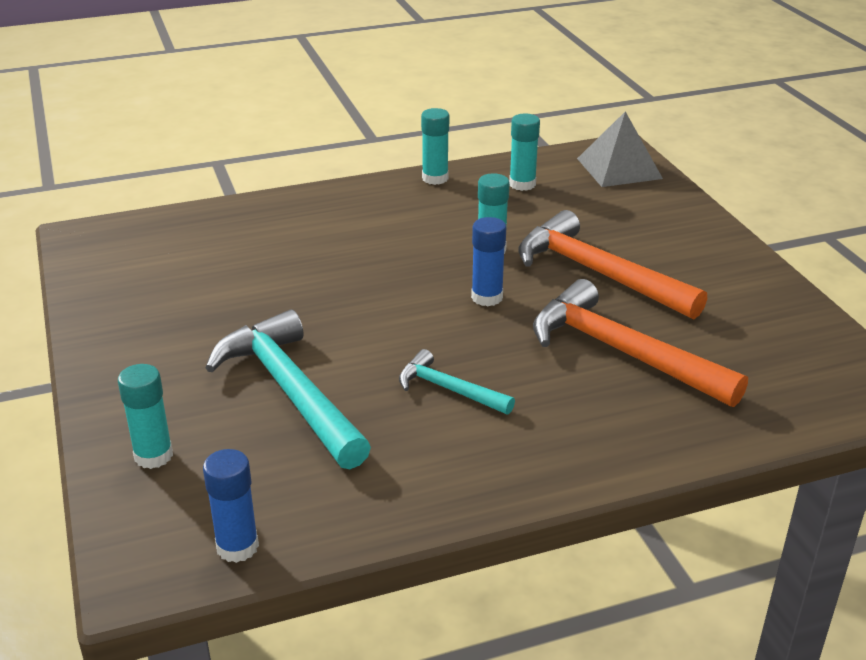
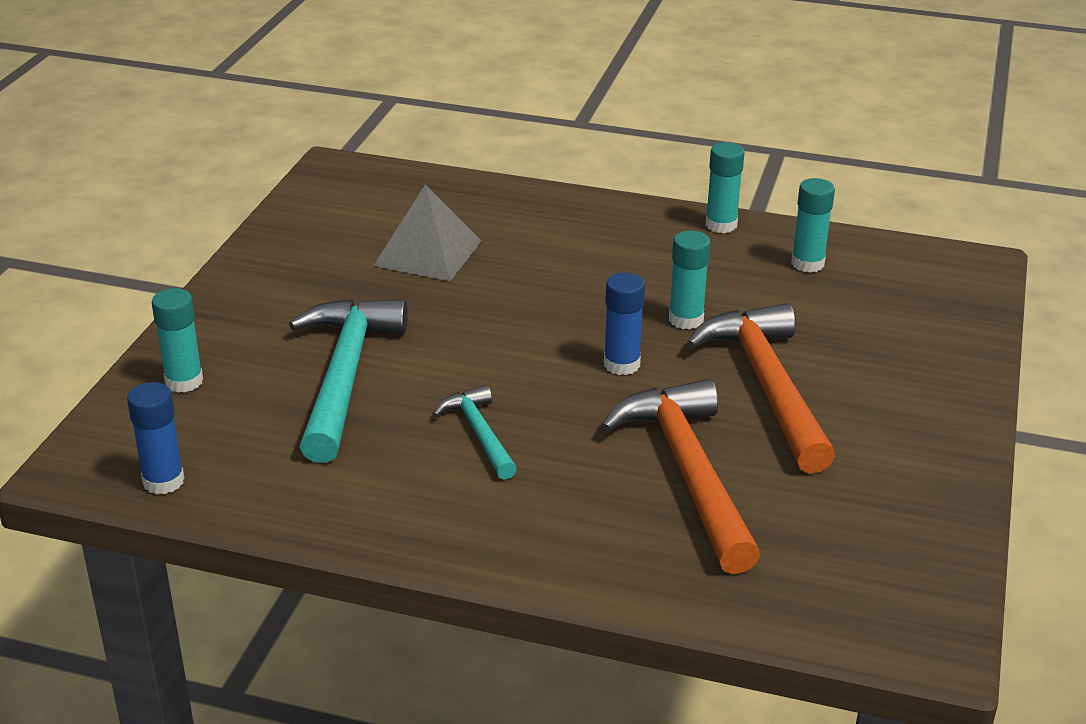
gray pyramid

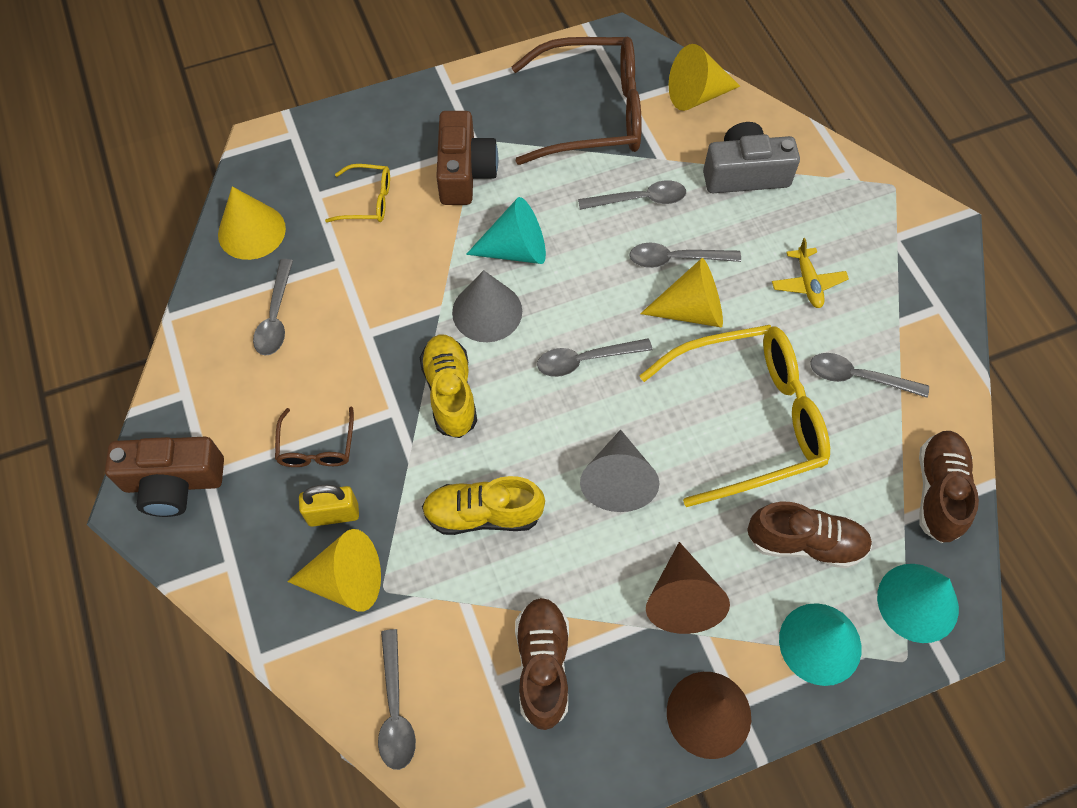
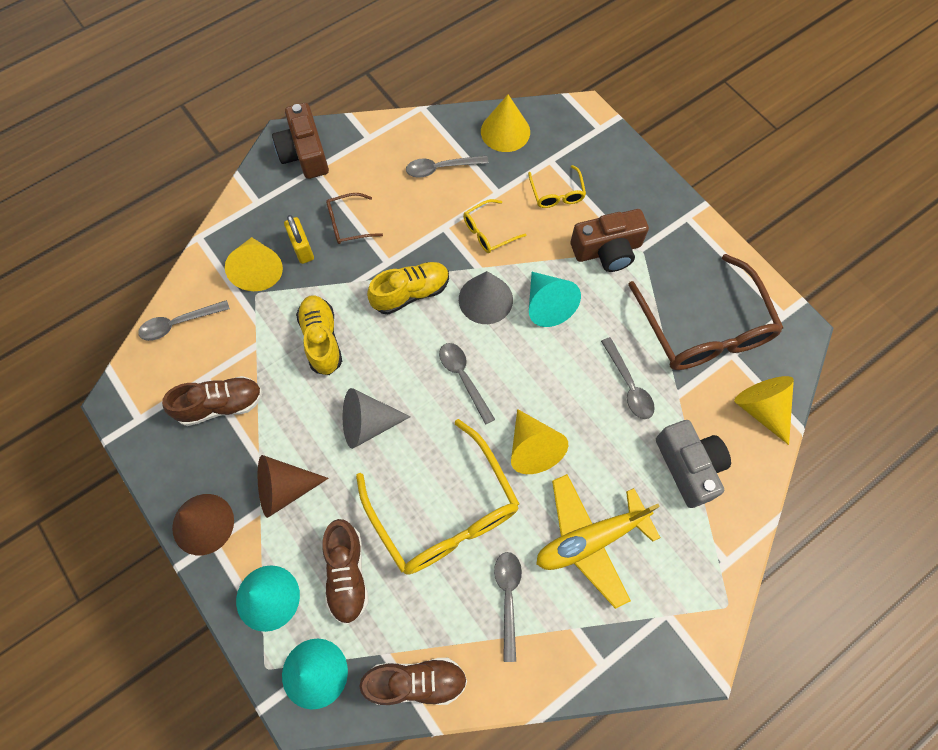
bright yellow plane
gray teaspoon (5th from left in the first image)
bright yellow eyeglasses (2nd from left)

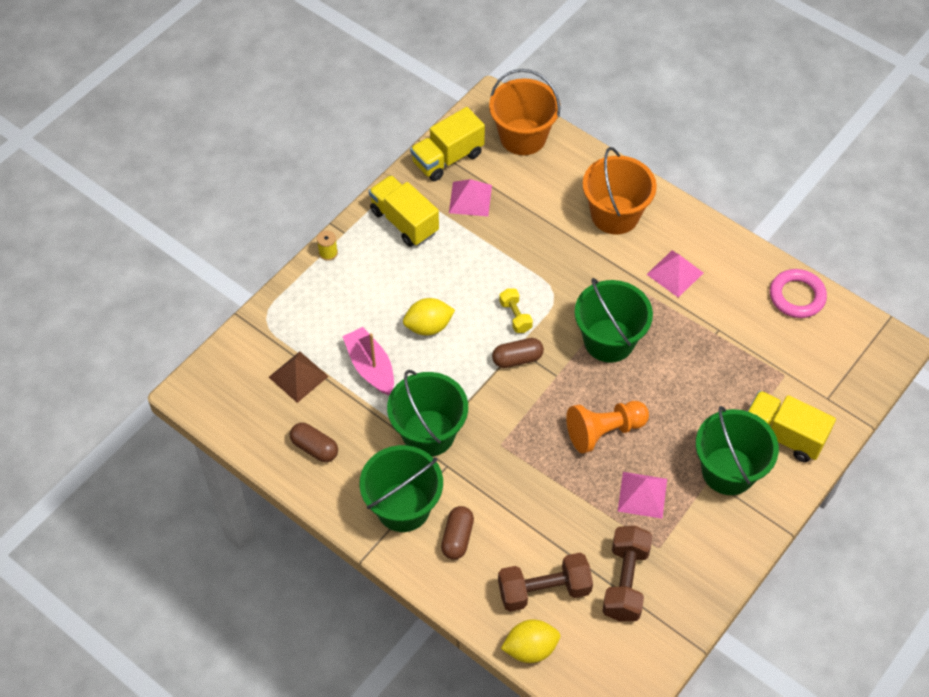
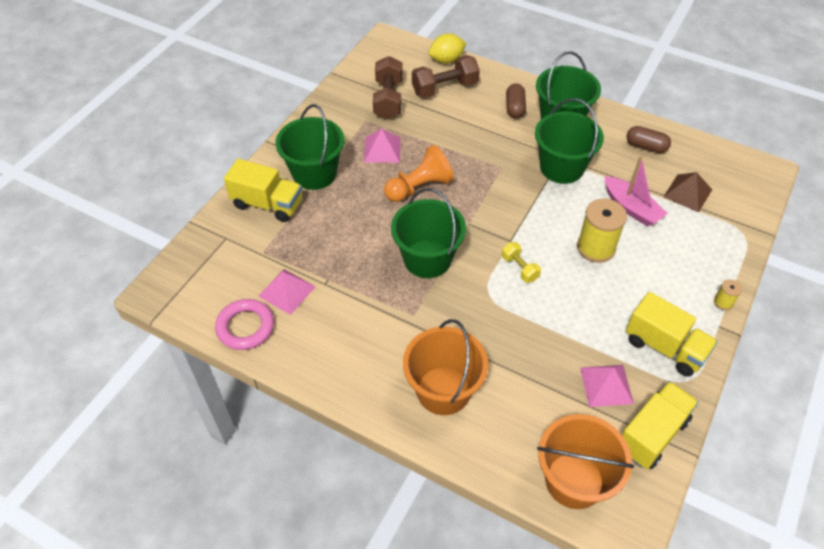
rosy pyramid (1st from left)
bright yellow reel of thread (1st from left)
brown pill (3rd from left in the first image)

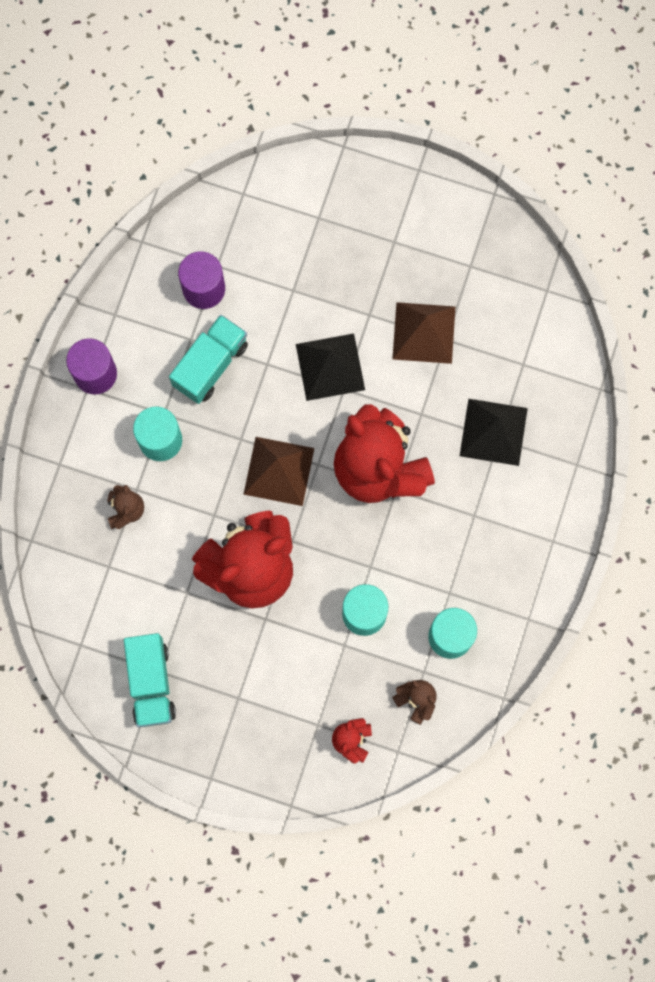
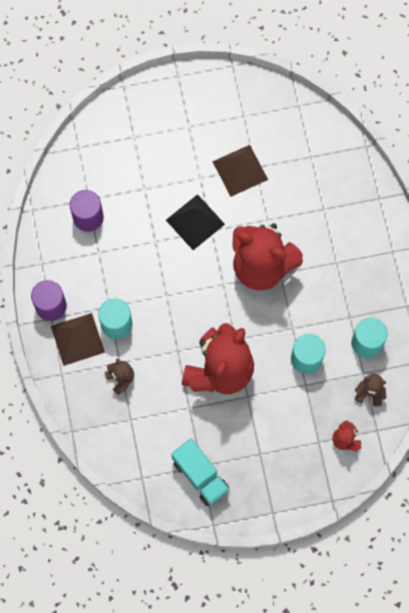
turquoise lorry (2nd from left in the first image)
ebony pyramid (2nd from left in the first image)
brown pyramid (1st from left)

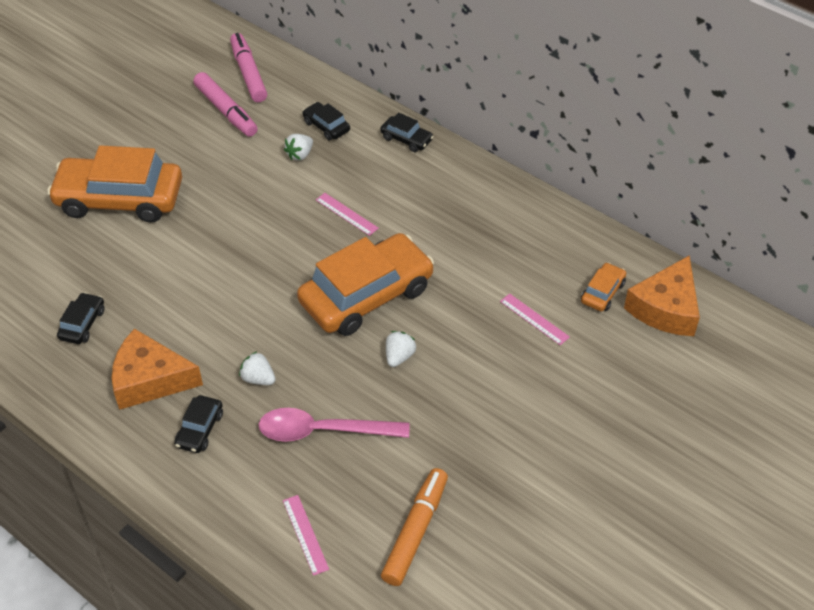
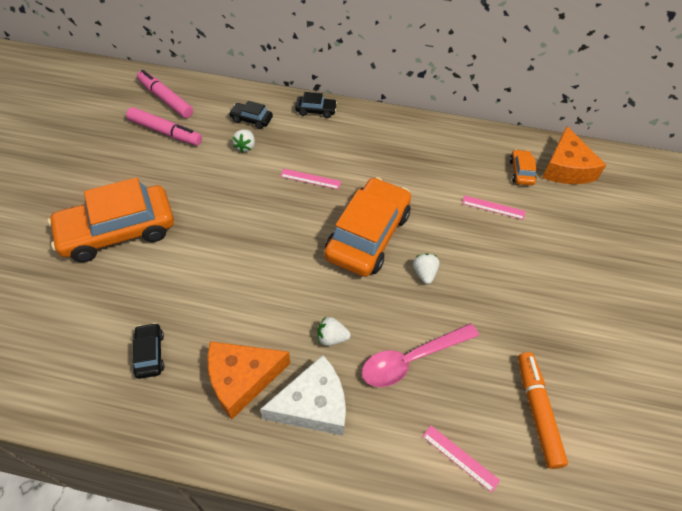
white cheese wedge

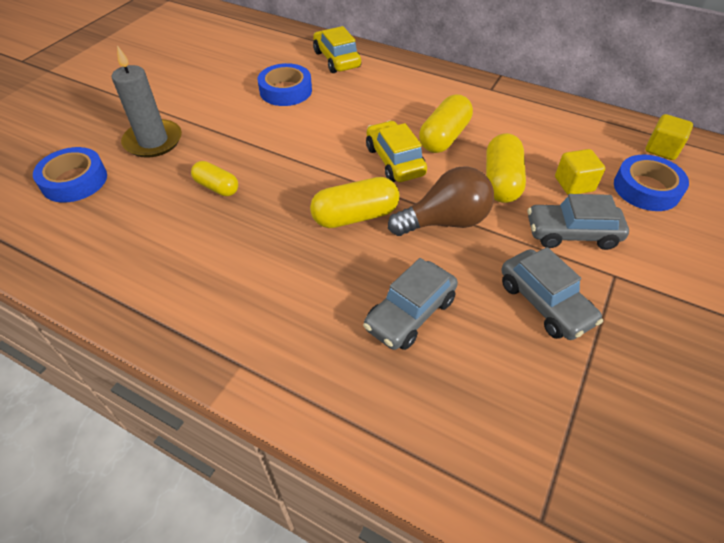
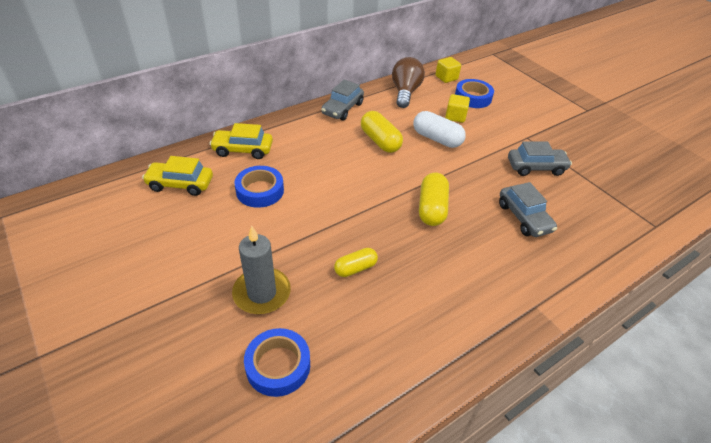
bright yellow car (1st from left)
white pill
brown bulb
gray car (1st from left)

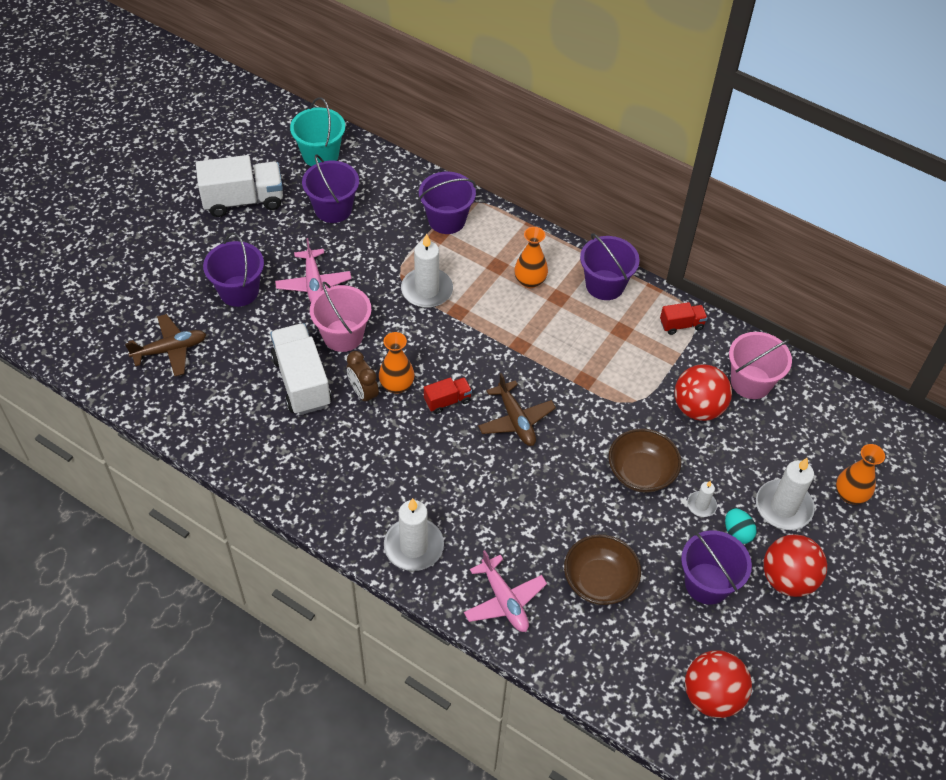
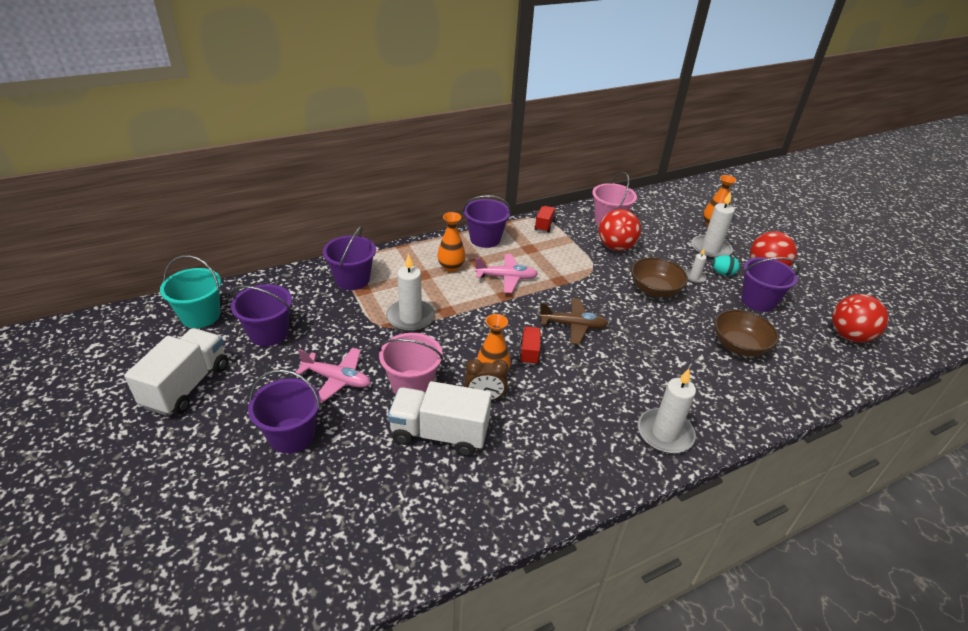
brown plane (1st from left in the first image)
rosy plane (2nd from left)

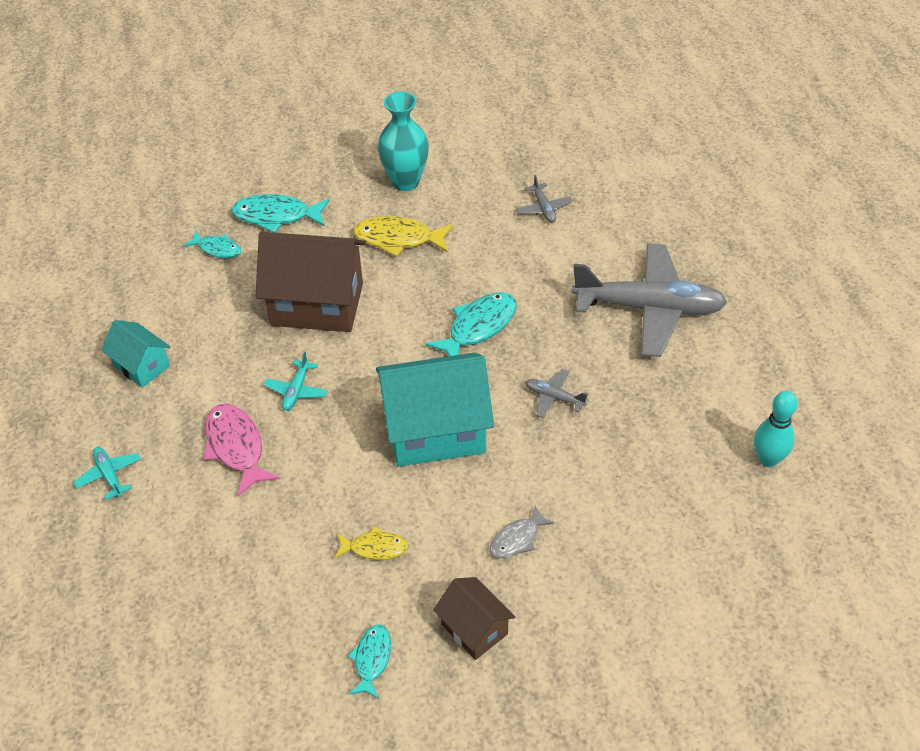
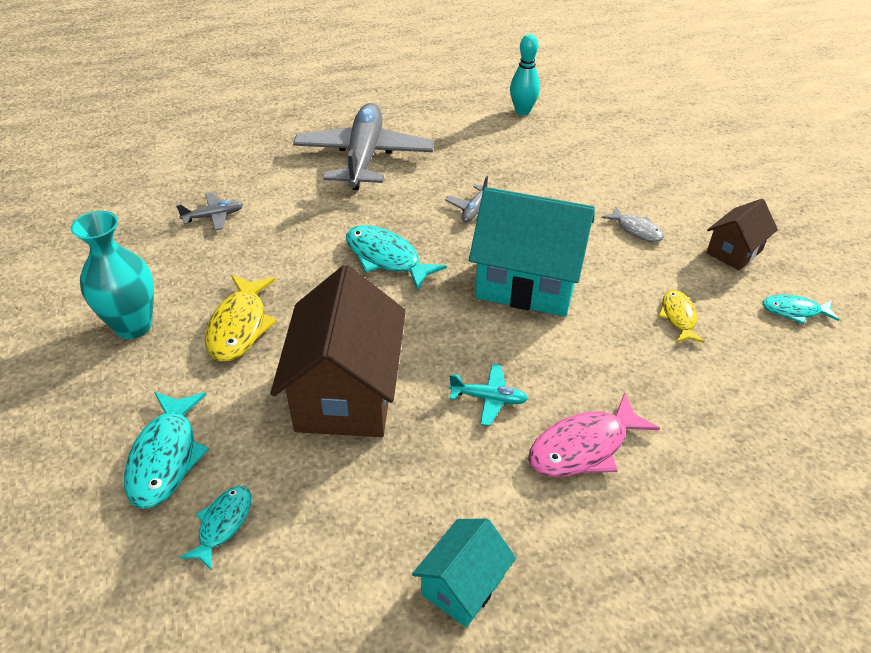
turquoise toy house (2nd from left)
turquoise plane (1st from left in the first image)

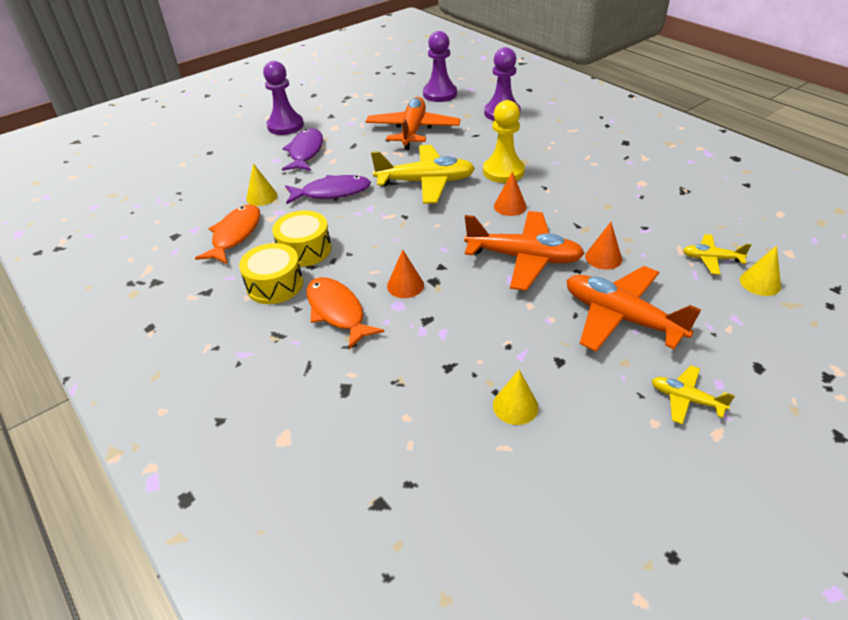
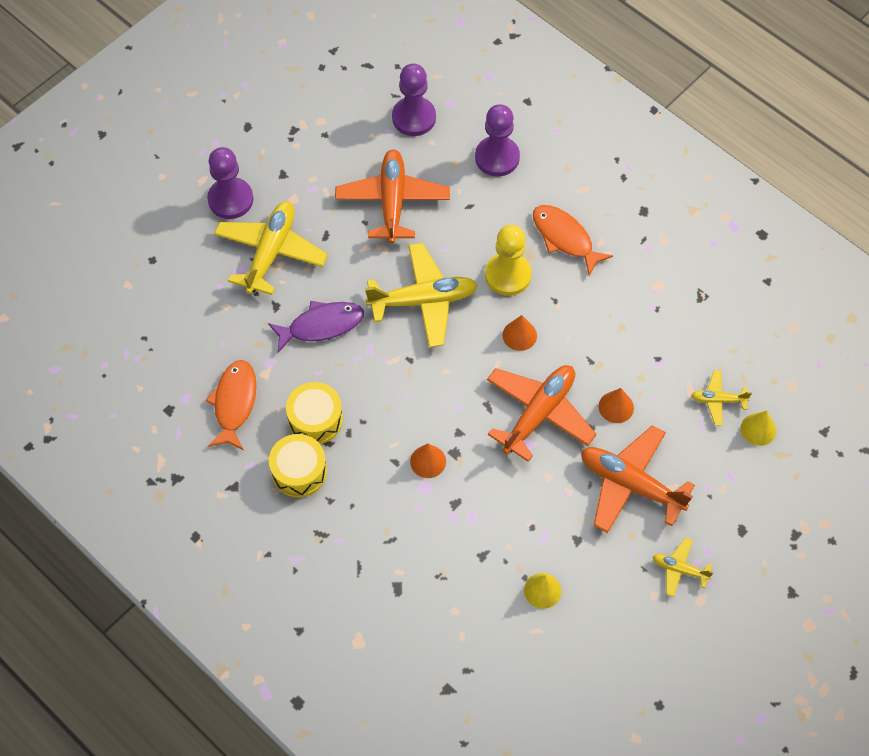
bright yellow plane (1st from left)
bright yellow cone shape (1st from left in the first image)
orange-coloured plane (2nd from left)
orange-coloured fish (2nd from left)

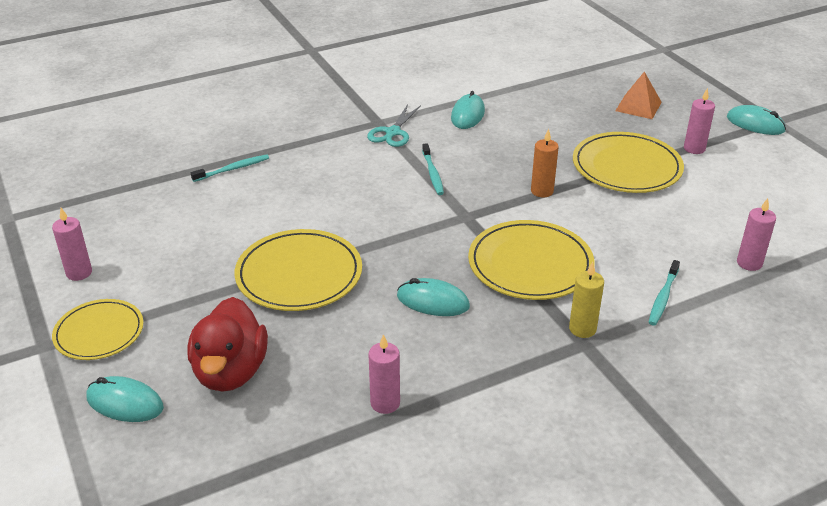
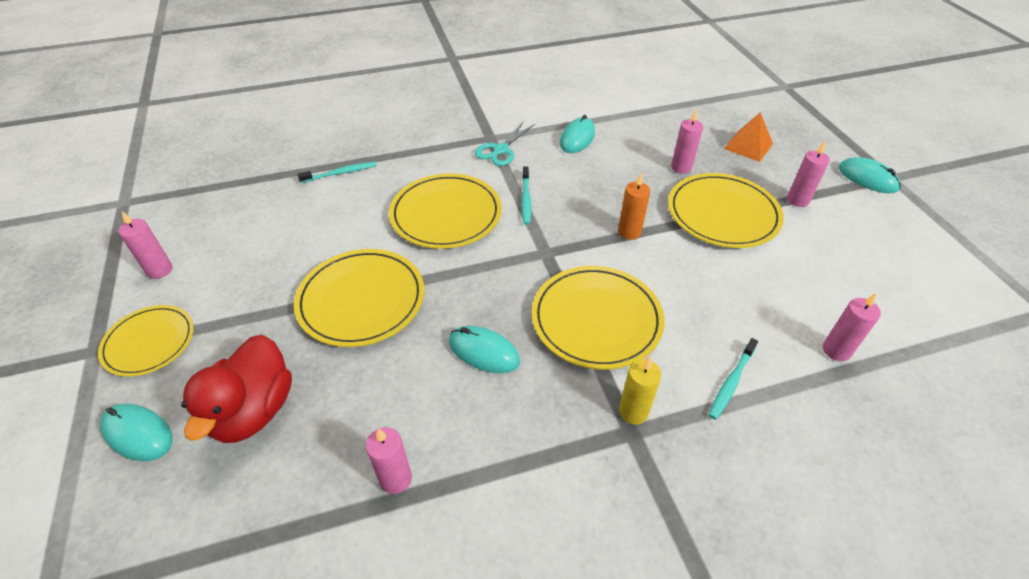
rosy wax candle (3rd from left)
bright yellow plate (3rd from left)

